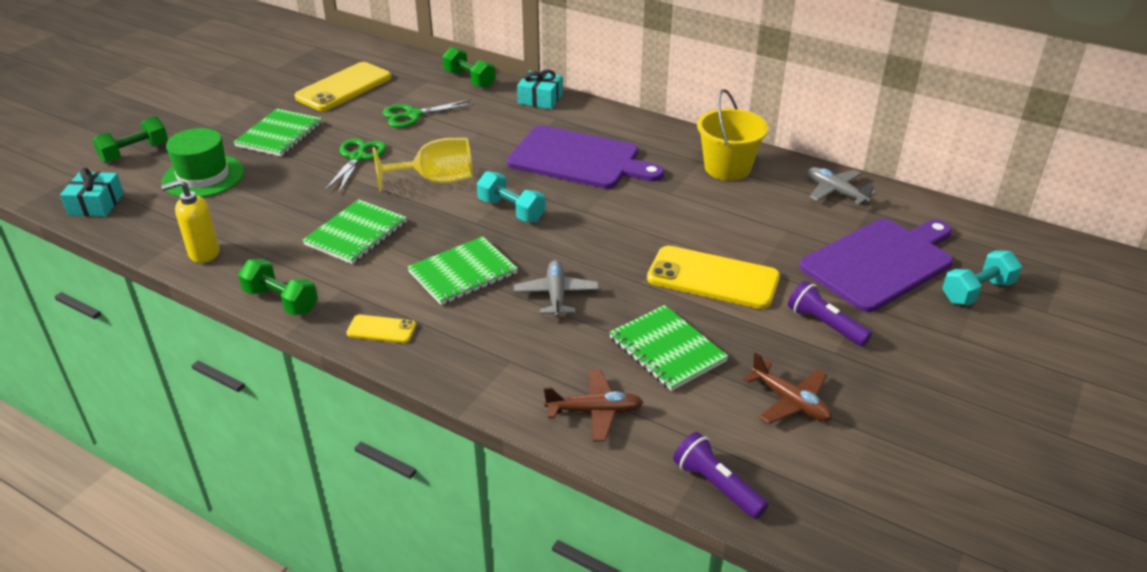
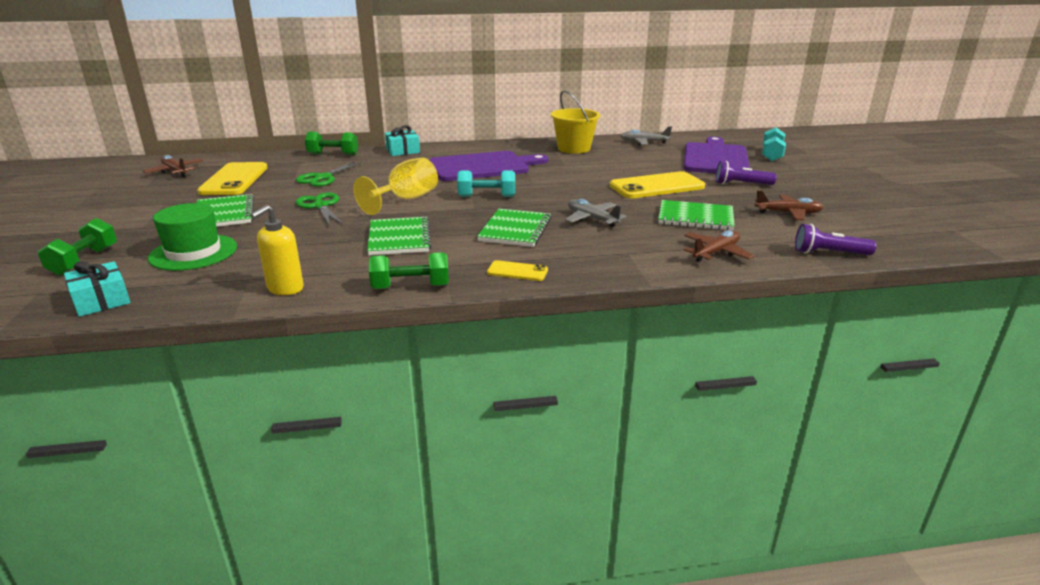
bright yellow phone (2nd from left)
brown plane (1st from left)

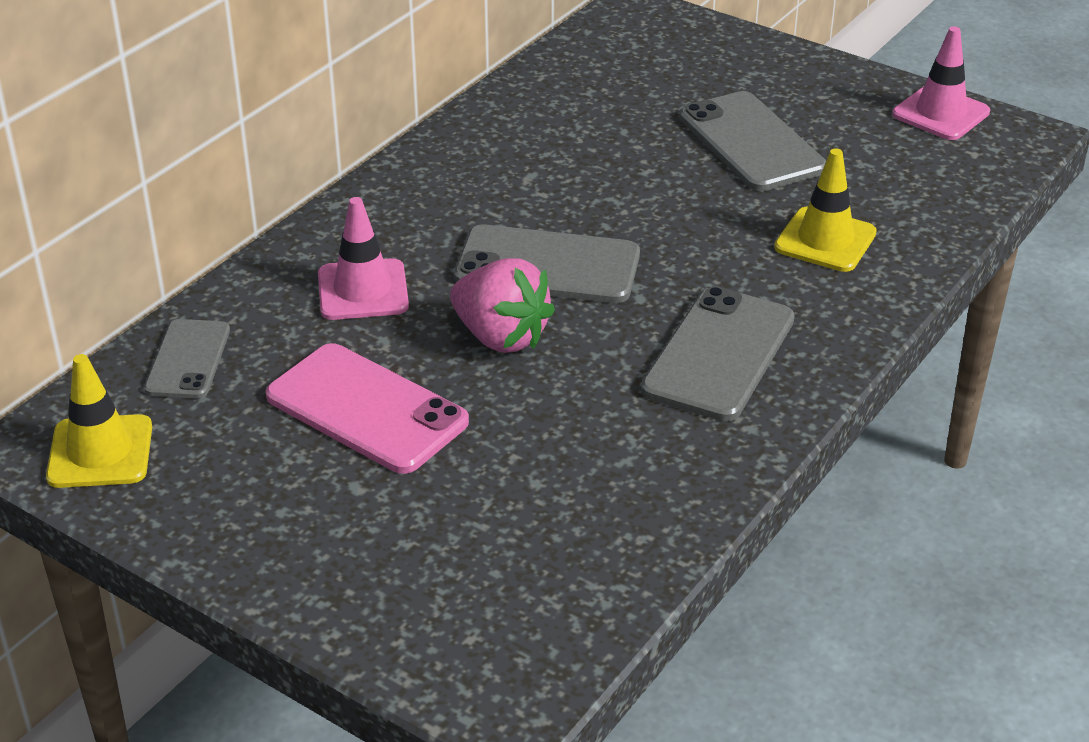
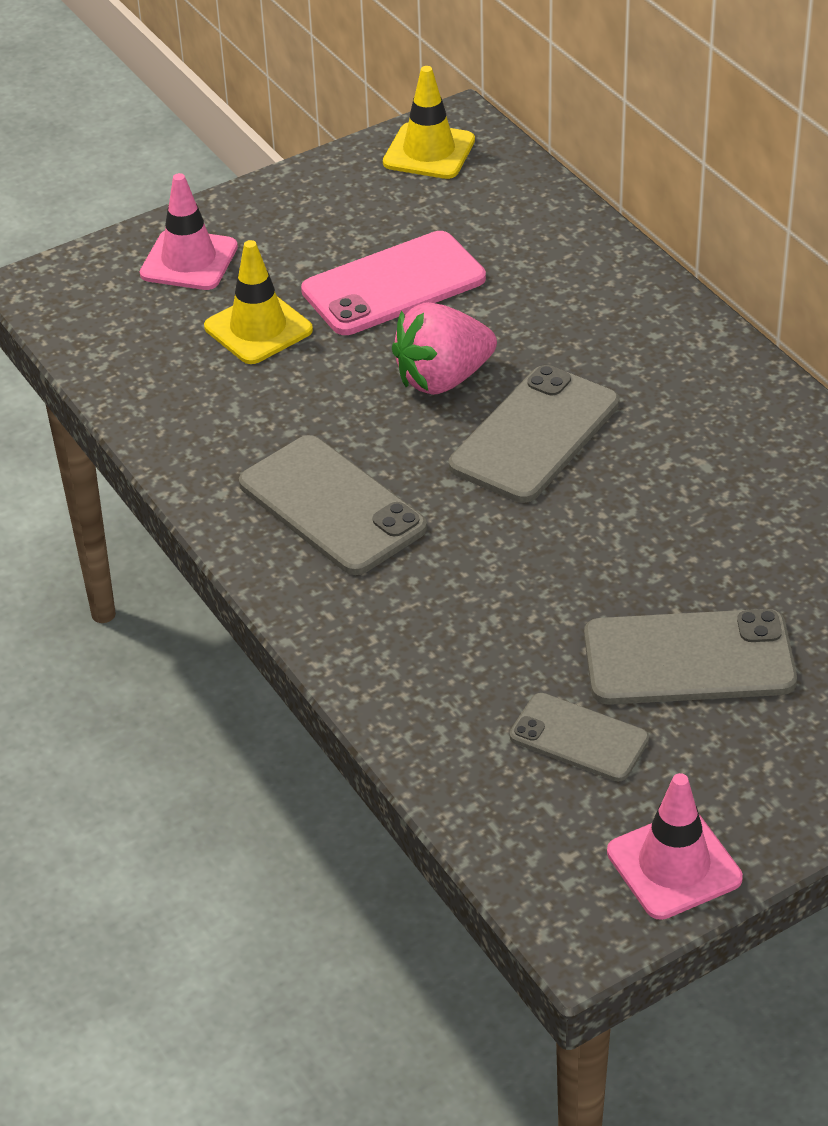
bright yellow traffic cone (1st from left)
rosy traffic cone (1st from left)
gray phone (3rd from left)

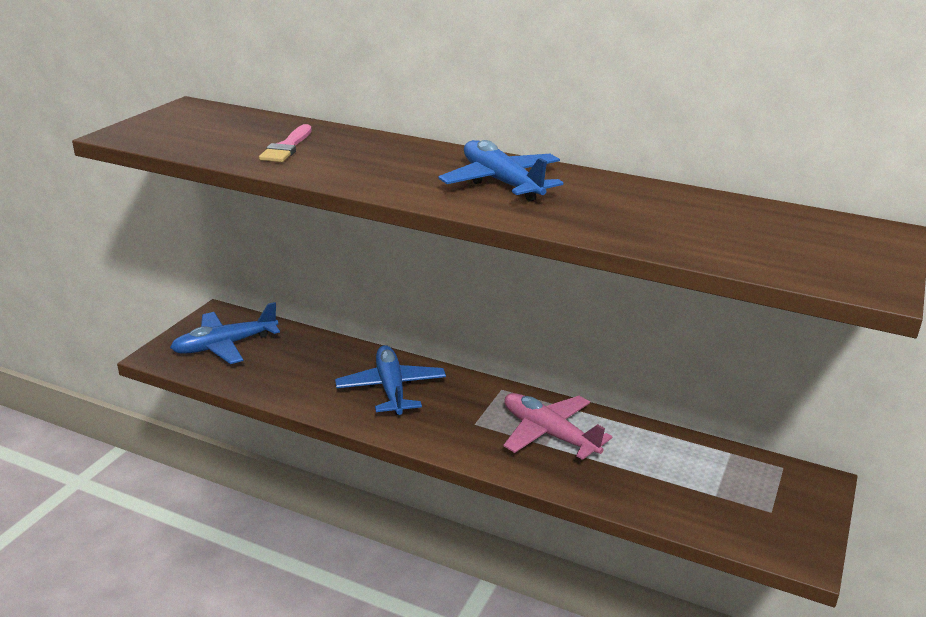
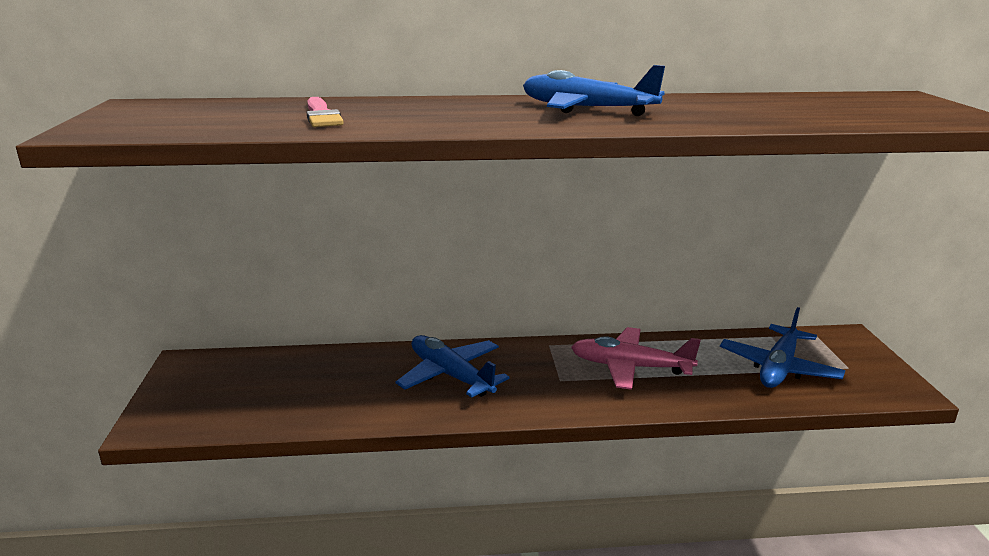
cobalt plane (3rd from left)

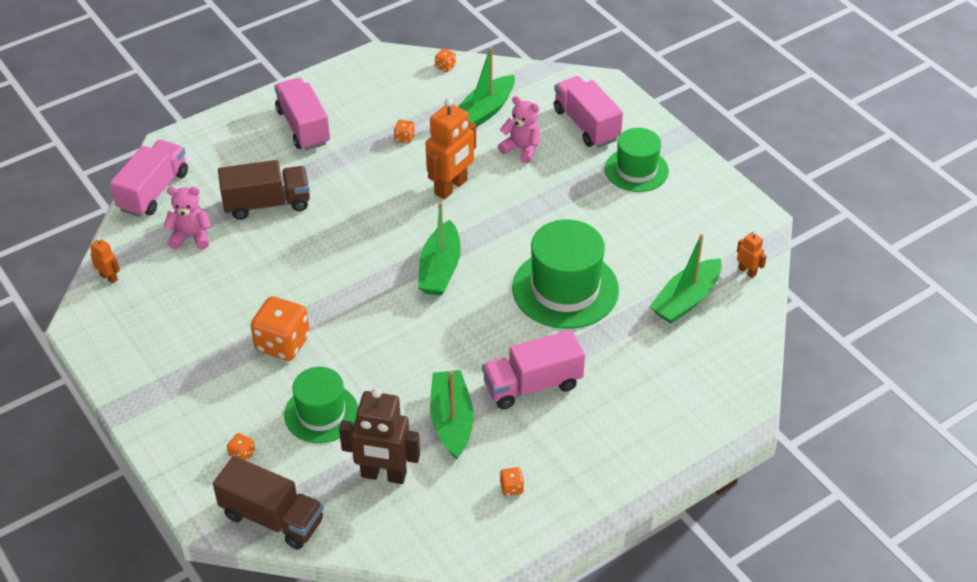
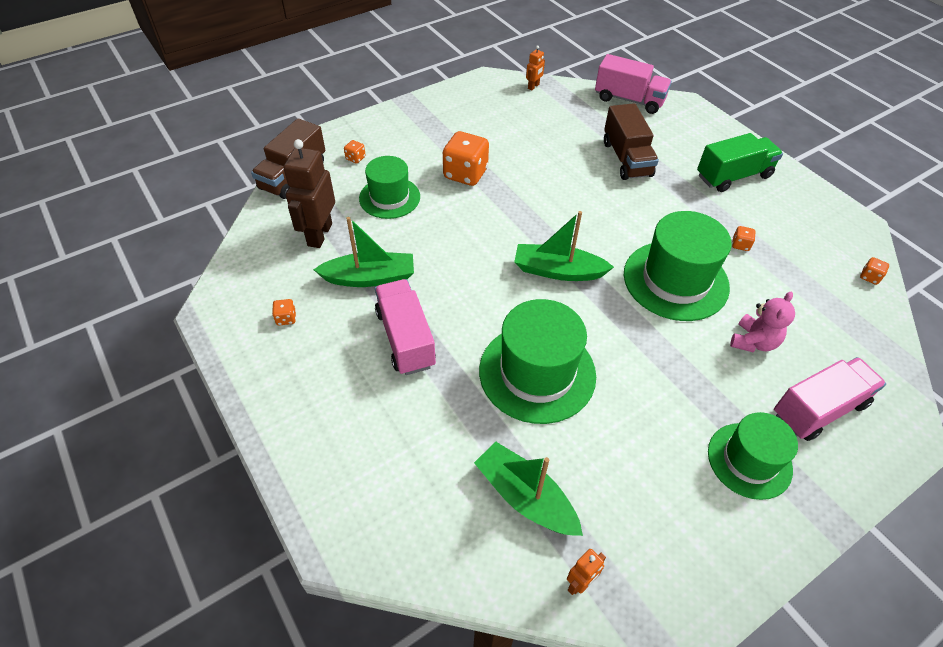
emerald sailboat (3rd from left in the first image)
emerald lorry
emerald tall hat (3rd from left)
rosy teddy (1st from left in the first image)

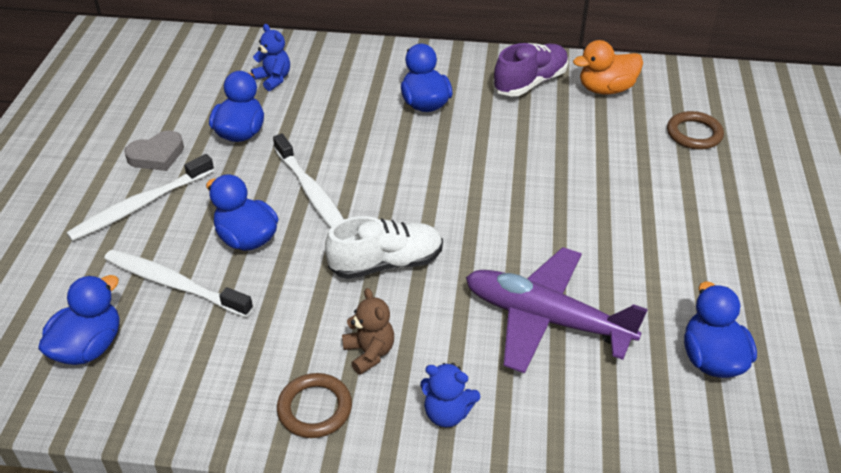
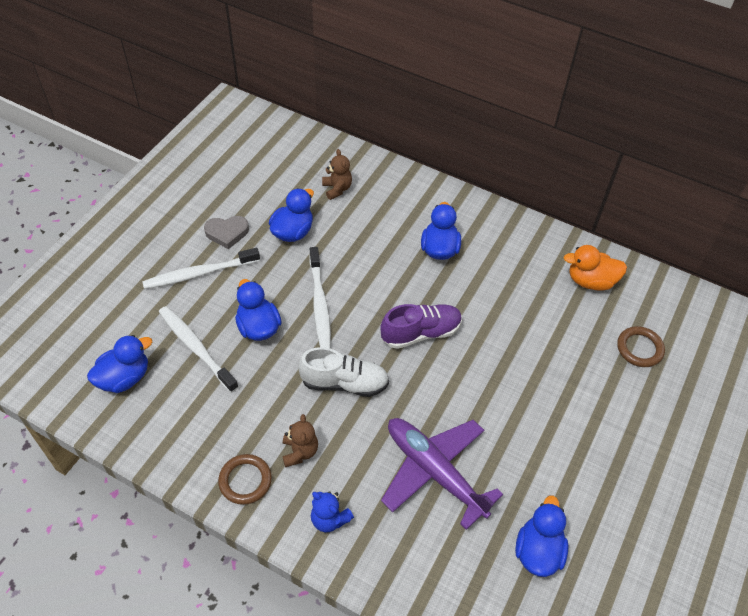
brown teddy (2nd from left)
violet sneaker

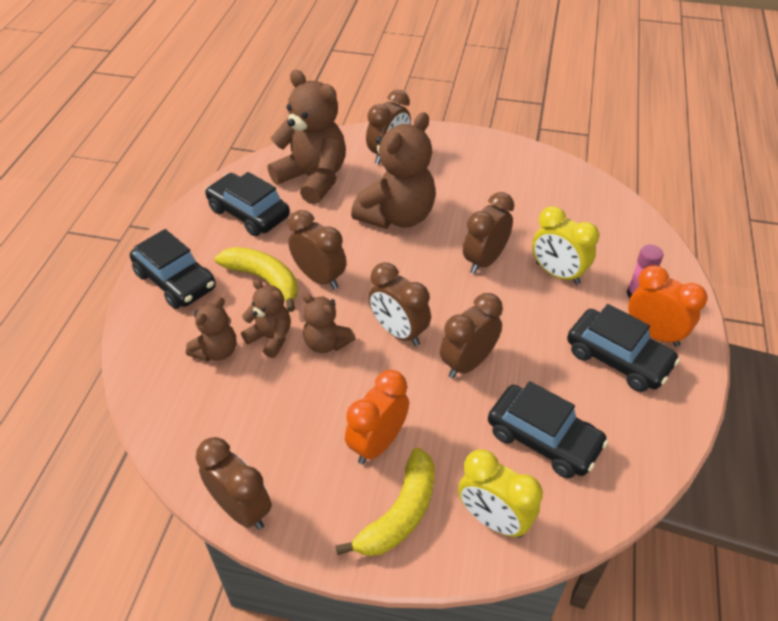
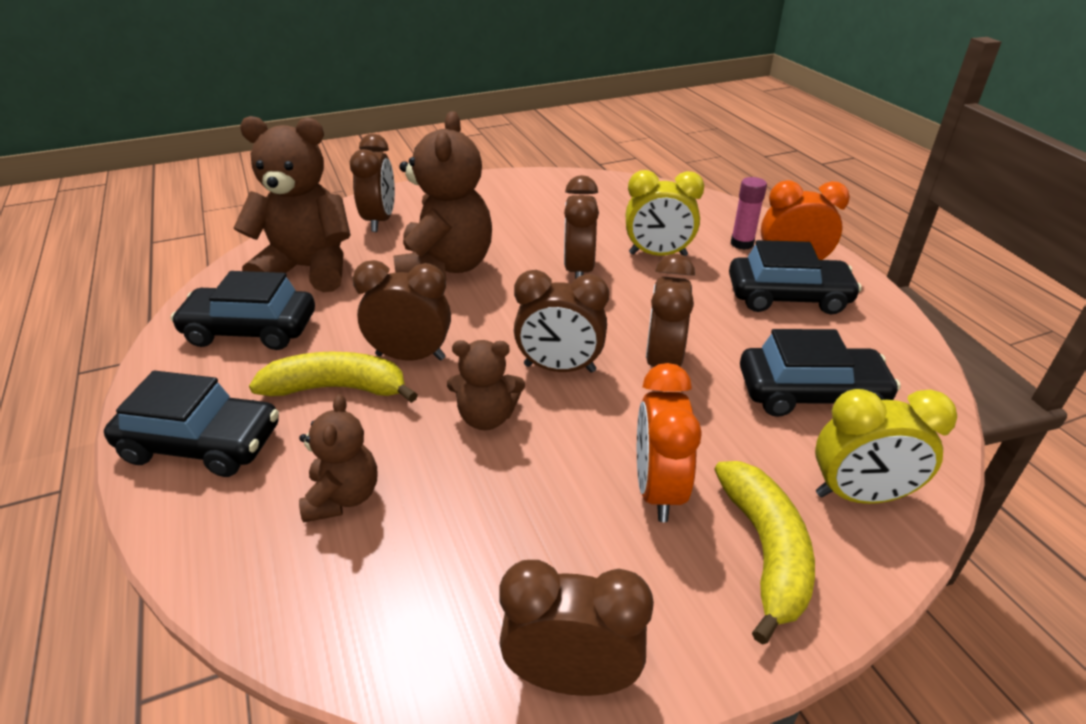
brown teddy (2nd from left in the first image)

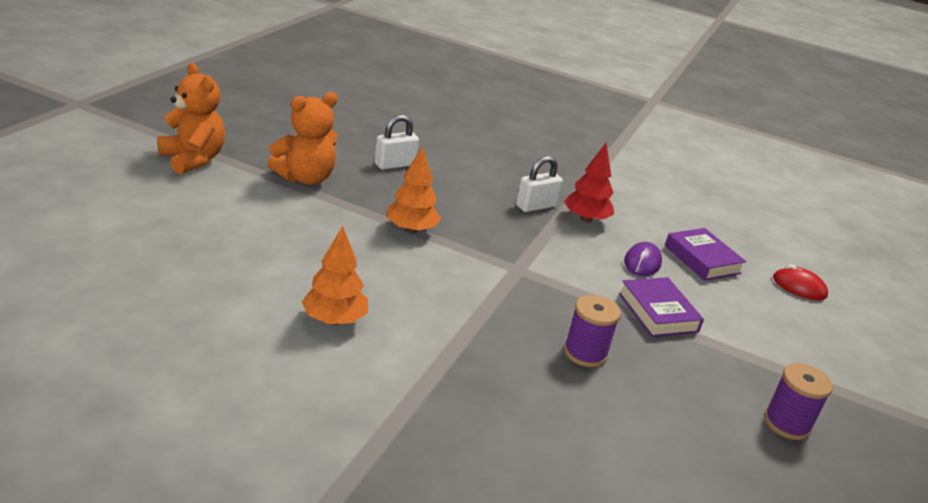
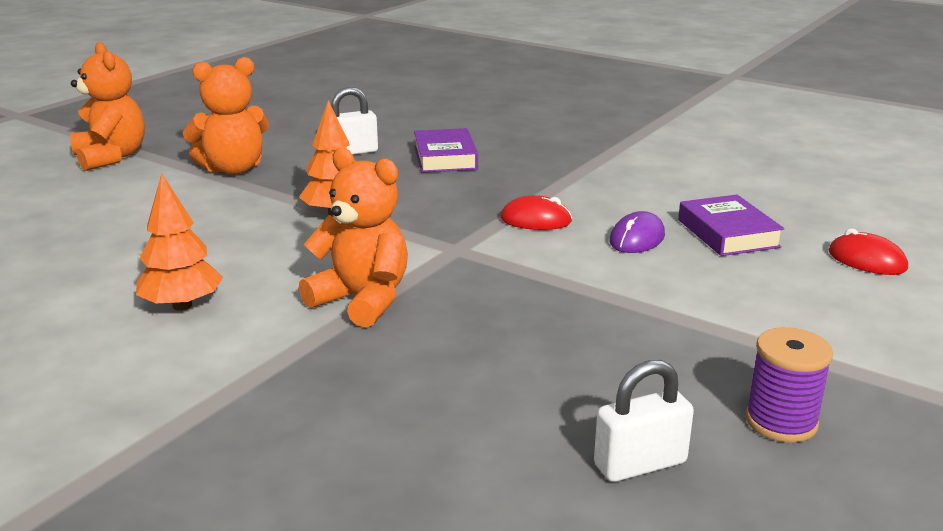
crimson fir tree
white lock (2nd from left)
violet book (1st from left)
violet reel of thread (1st from left in the first image)
orange-coloured teddy (3rd from left)
crimson computer mouse (1st from left)

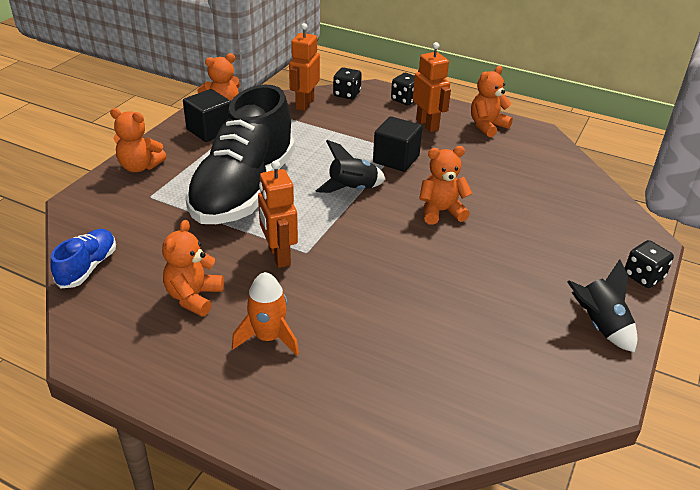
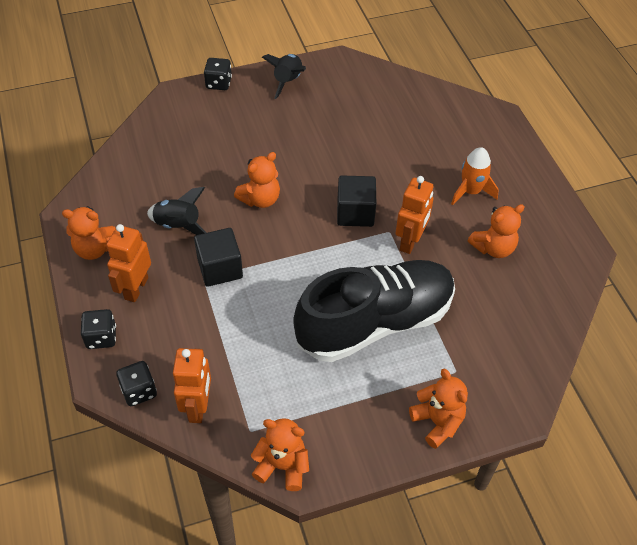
orange-coloured robot (2nd from left)
ebony block (2nd from left)
ebony spaceship (1st from left)
orange-coloured teddy (2nd from left)
cobalt sneaker

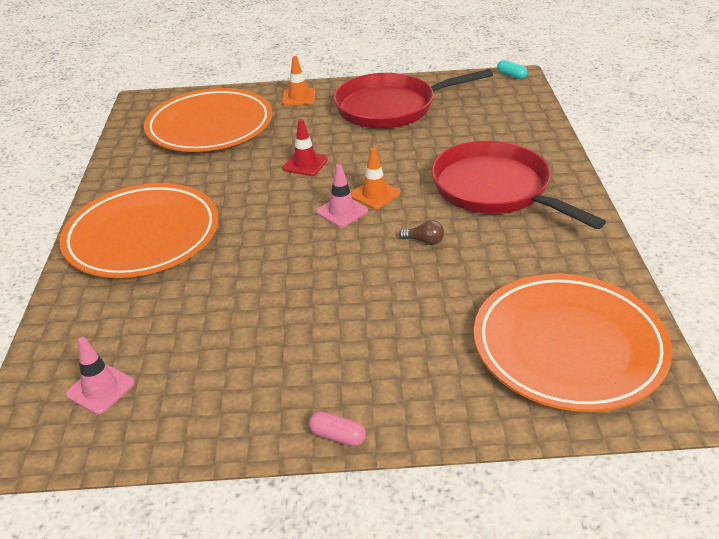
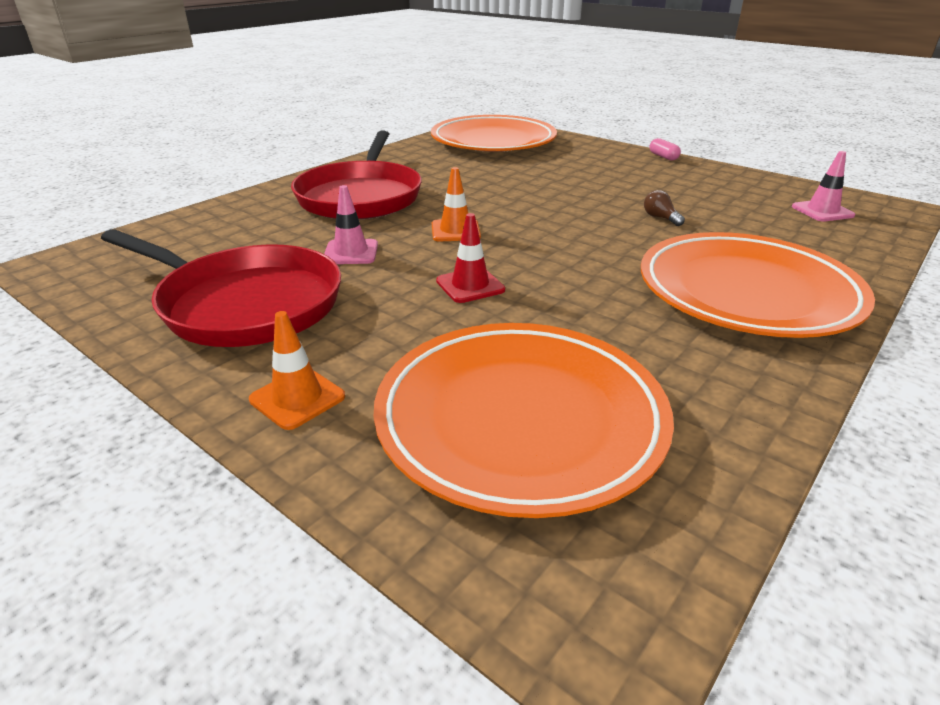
turquoise pill
rosy traffic cone (1st from left)
brown bulb

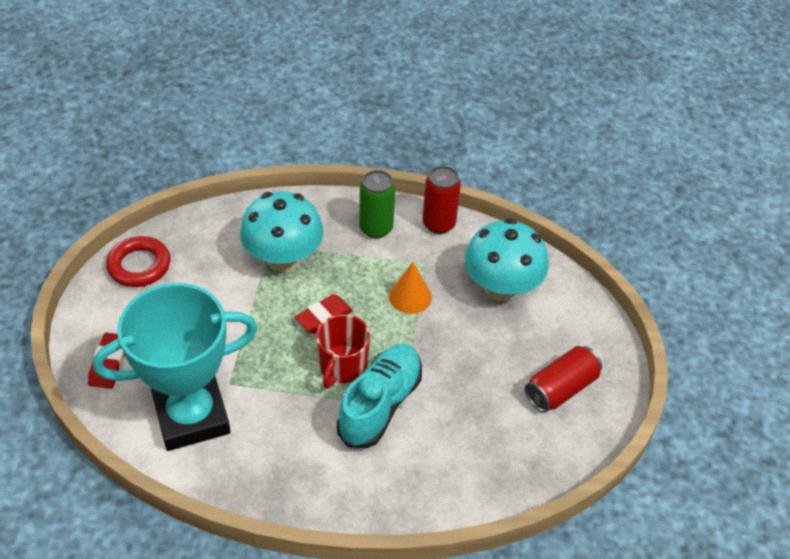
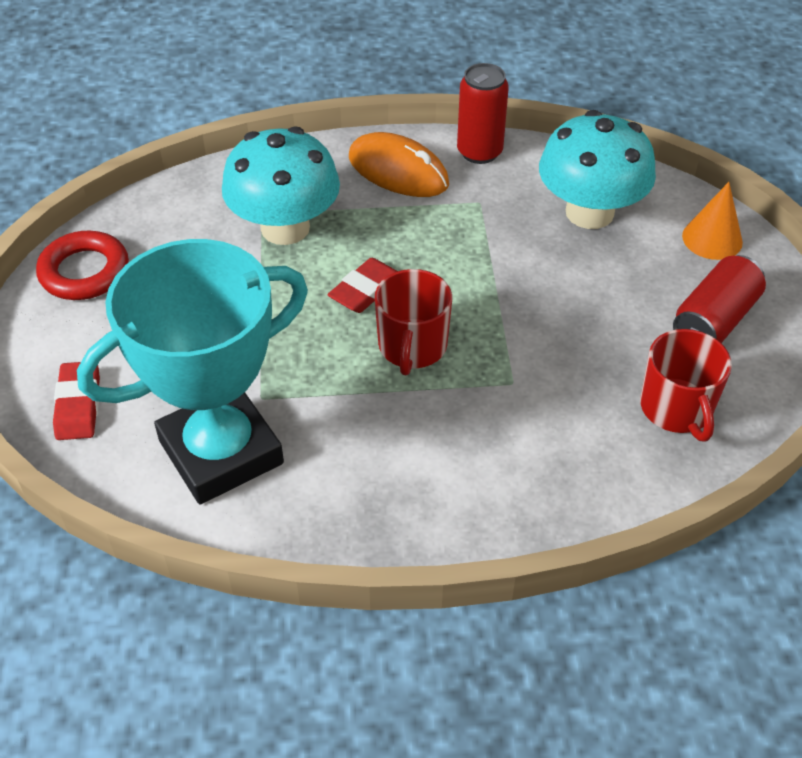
orange-coloured computer mouse
orange-coloured cone shape
turquoise sneaker
crimson tea mug (2nd from left)

